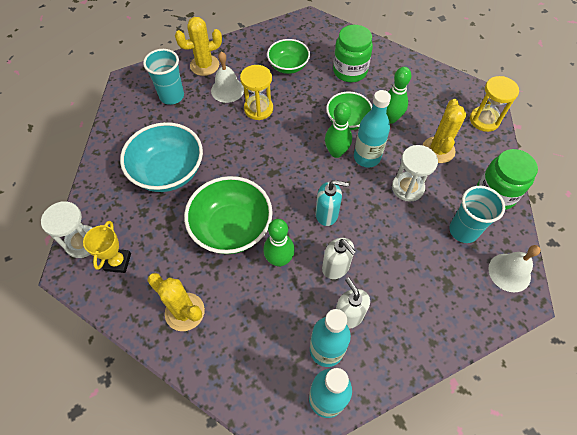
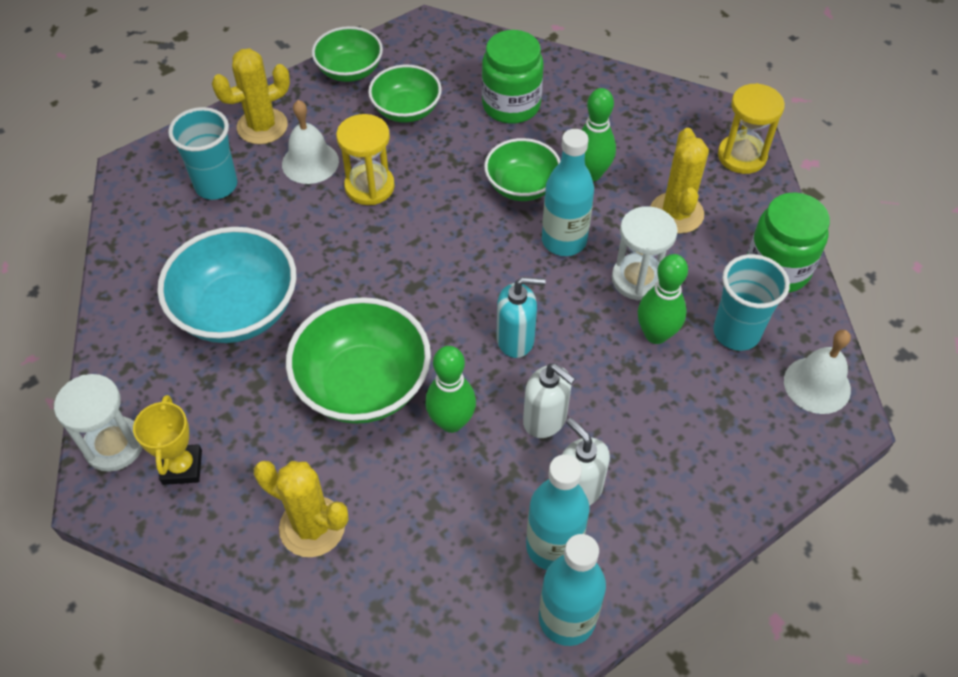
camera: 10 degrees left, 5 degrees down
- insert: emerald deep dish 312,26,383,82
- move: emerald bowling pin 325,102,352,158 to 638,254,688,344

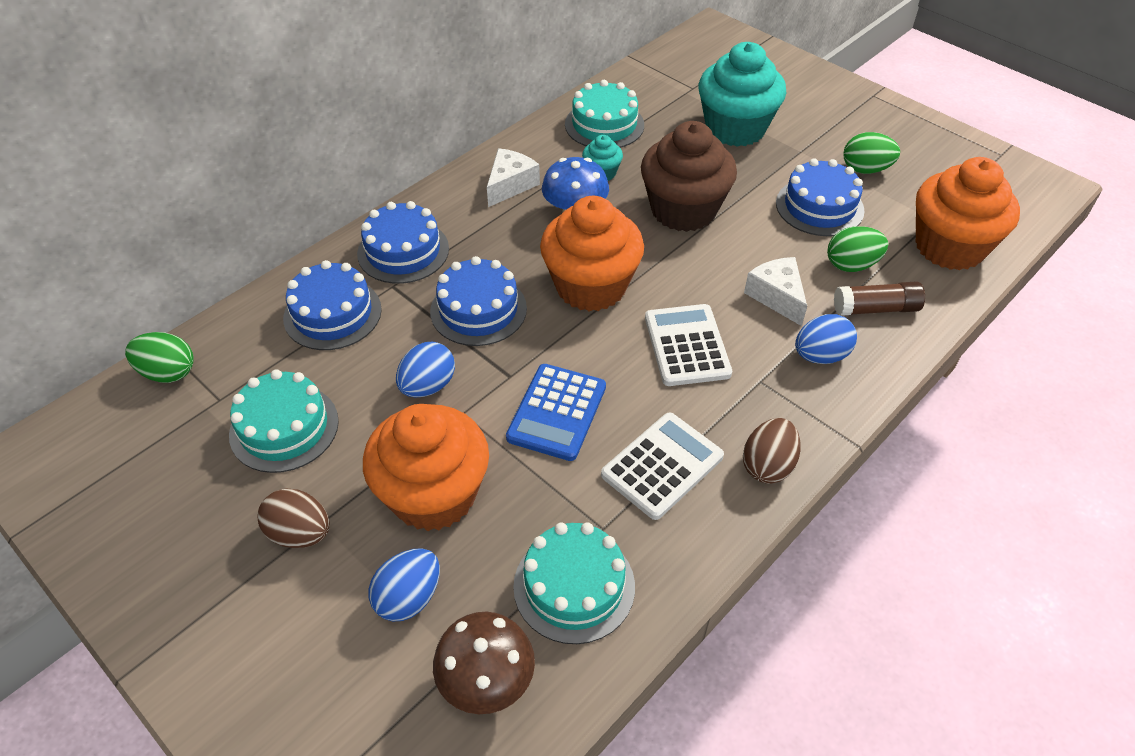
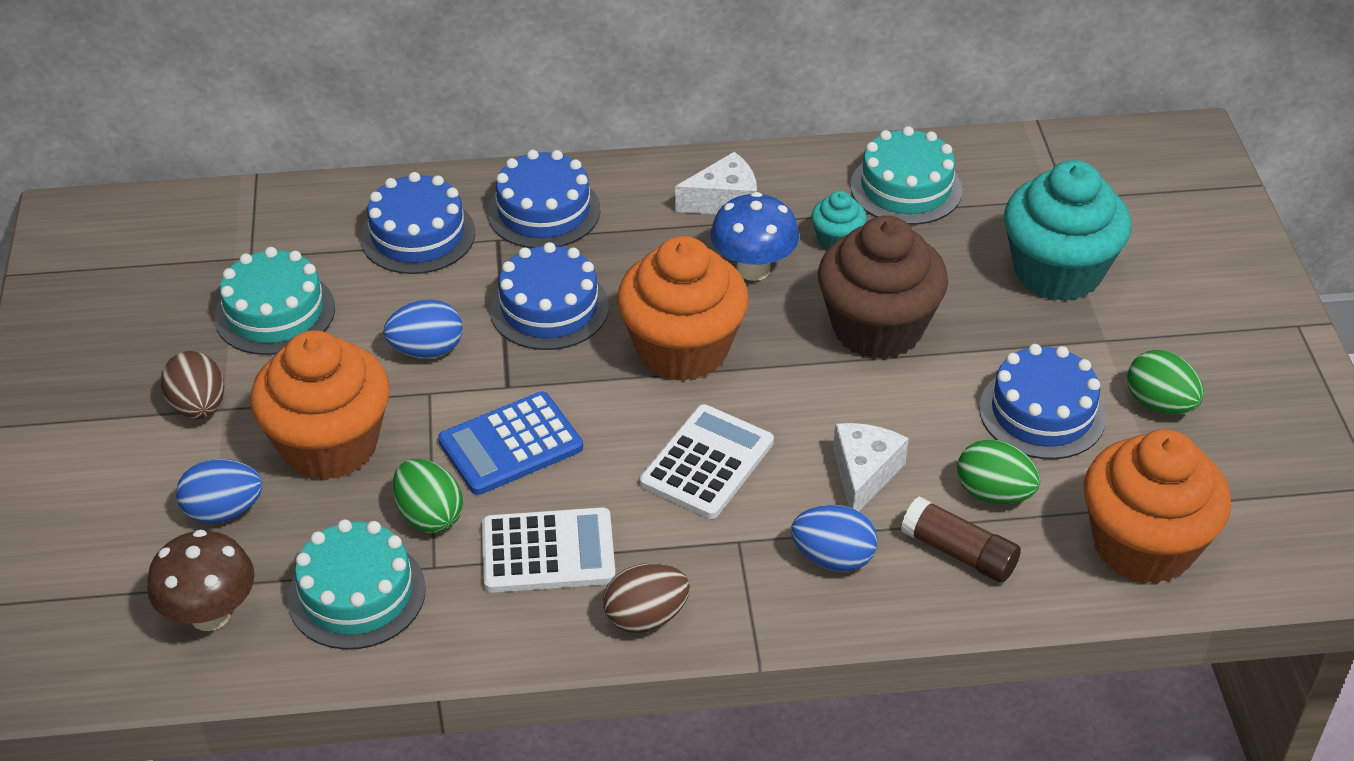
camera: 40 degrees right, 5 degrees down
- move: emerald toy egg 125,332,194,383 to 392,459,463,533

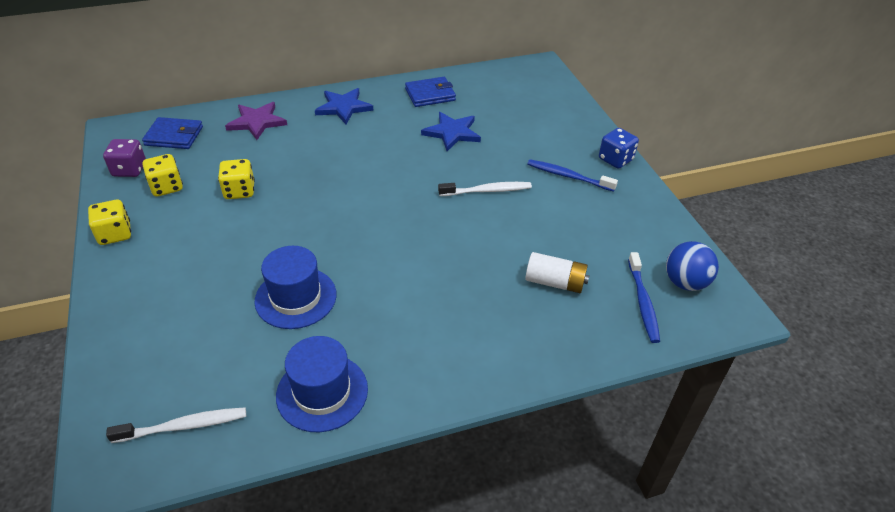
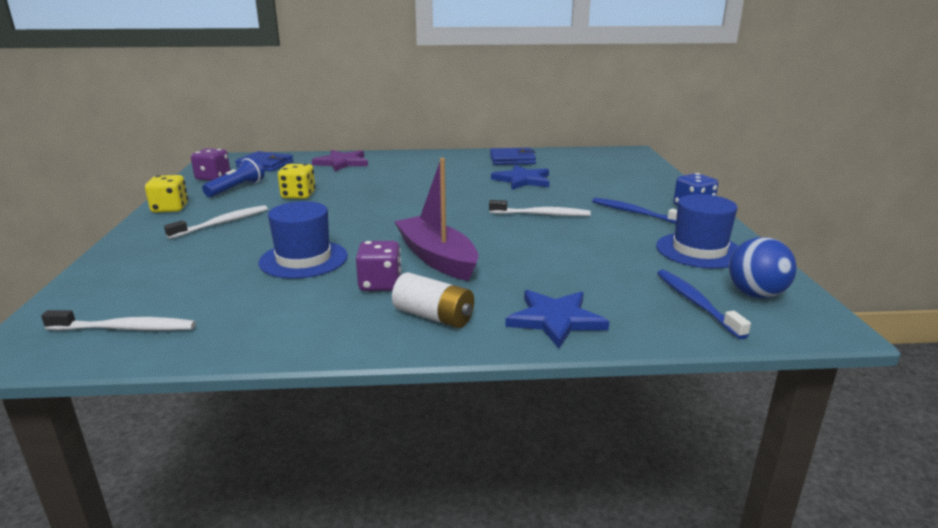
camera: 15 degrees right, 20 degrees down
- insert: pure white toothbrush 164,205,268,239
- insert: violet die 356,241,402,291
- insert: violet toy boat 394,158,479,281
- move: royal blue tall hat 276,336,368,432 to 656,194,738,269
- move: royal blue five-pointed star 315,88,374,124 to 505,290,609,348
- move: pure white power cell 525,252,589,293 to 392,272,474,328
- replace: bright yellow die 142,154,183,197 to royal blue flashlight 202,157,265,197
- rotate: royal blue toothbrush 628,252,660,343 = 657,270,751,339 150 degrees clockwise

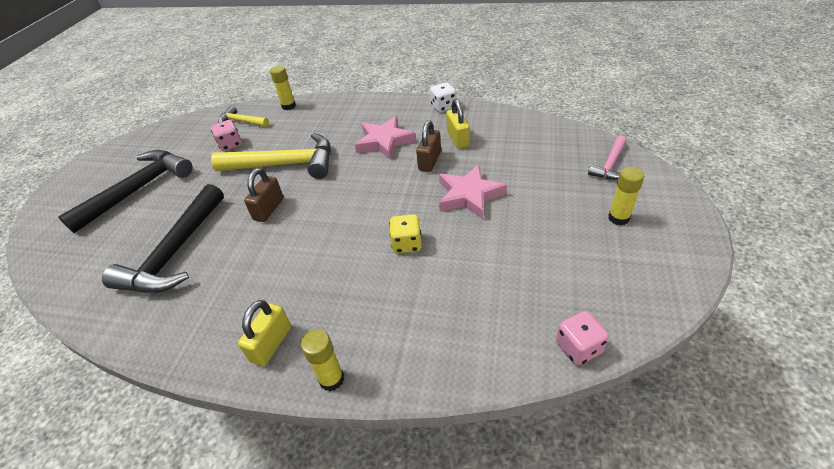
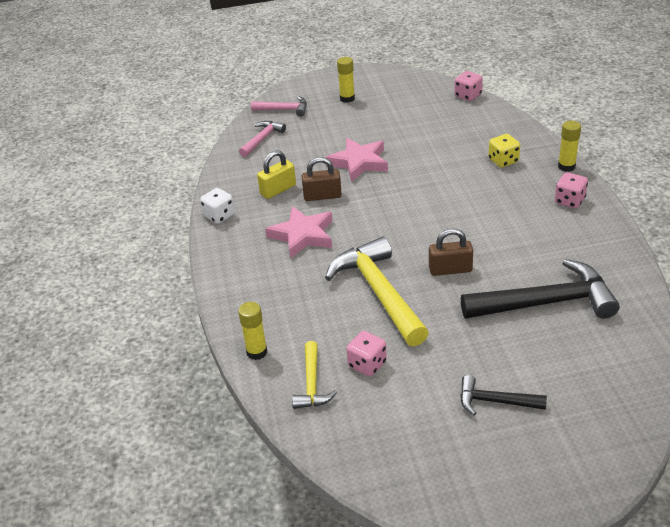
camera: 115 degrees left, 5 degrees down
- insert: rose-pink carpenter's hammer 239,121,286,157
- move: bright yellow die 389,214,422,253 to 488,134,520,168
- replace: bright yellow padlock 238,300,291,366 to rose-pink die 555,172,588,208
- resize: ebony carpenter's hammer 58,150,193,233 = 460,375,547,415 x0.52

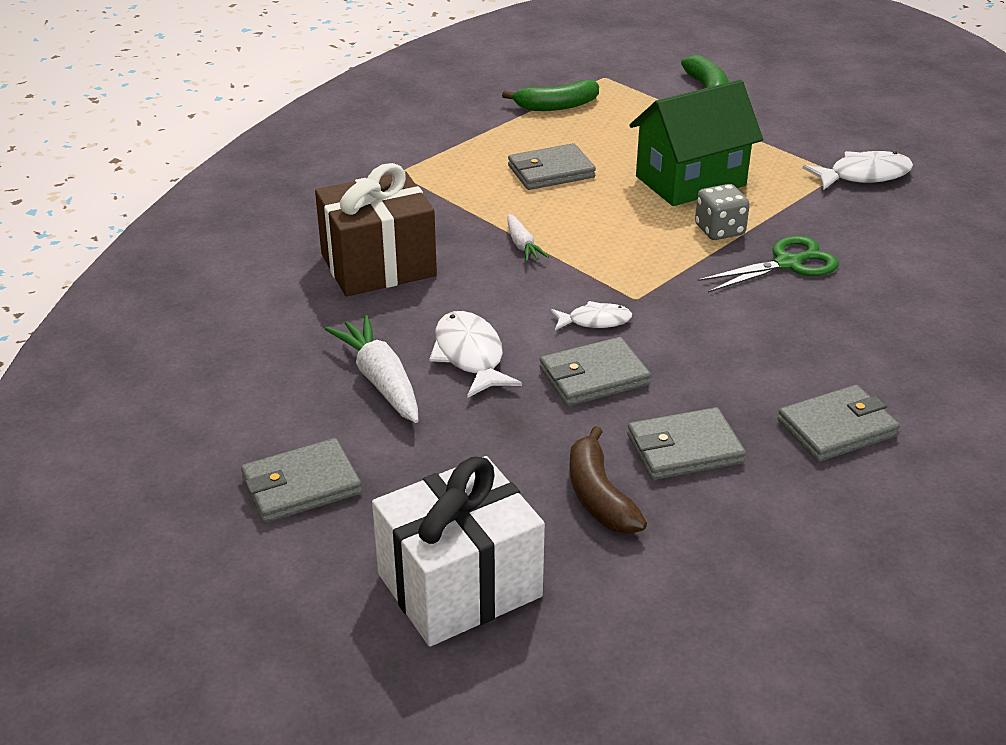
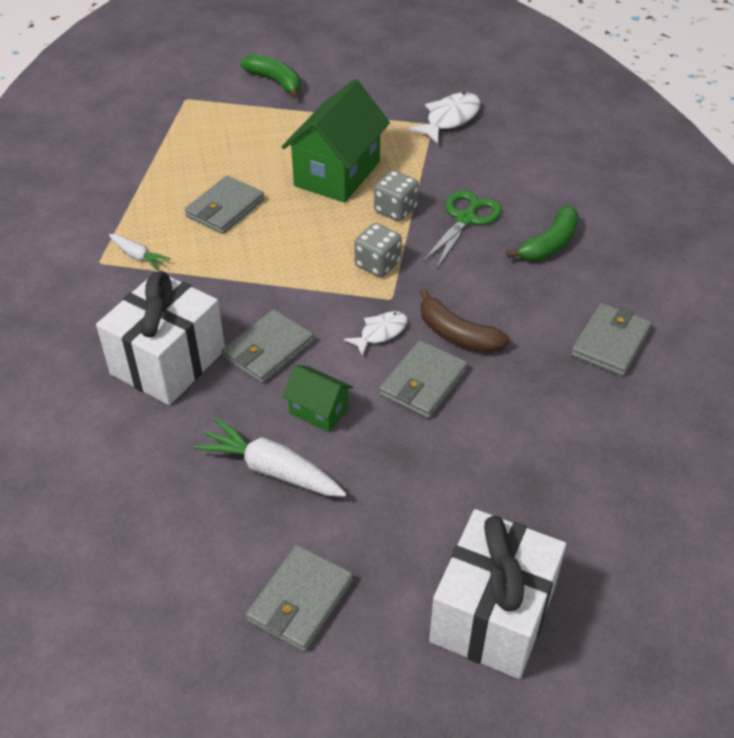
camera: 35 degrees left, 10 degrees up
- insert: ash-grey die 354,223,402,277
- move: emerald toy banana 502,80,599,111 to 506,205,579,261
- move: pure white toy carrot 507,214,549,262 to 109,234,170,271
- move: brown toy banana 569,426,647,534 to 420,289,510,353
- move: ash-grey billfold 627,407,746,480 to 222,309,314,384
- replace: pure white toy fish 430,311,522,398 to emerald cottage 282,365,353,432
- recolor: brown present 315,163,437,296 to pure white present 96,271,225,405

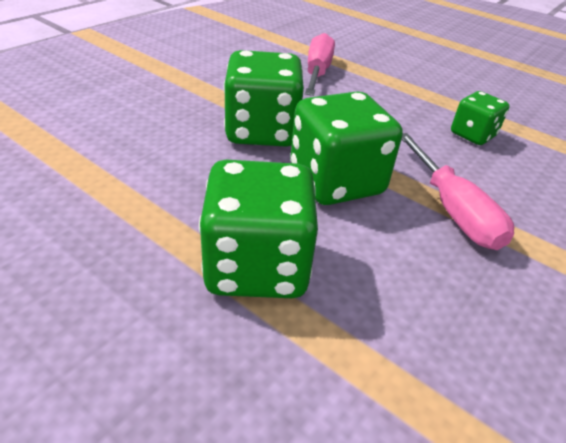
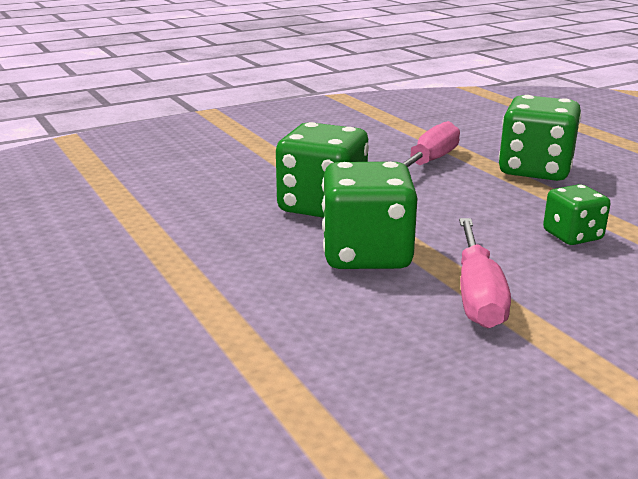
camera: 25 degrees right, 15 degrees down
- move: emerald die 199,160,318,298 to 499,95,581,181

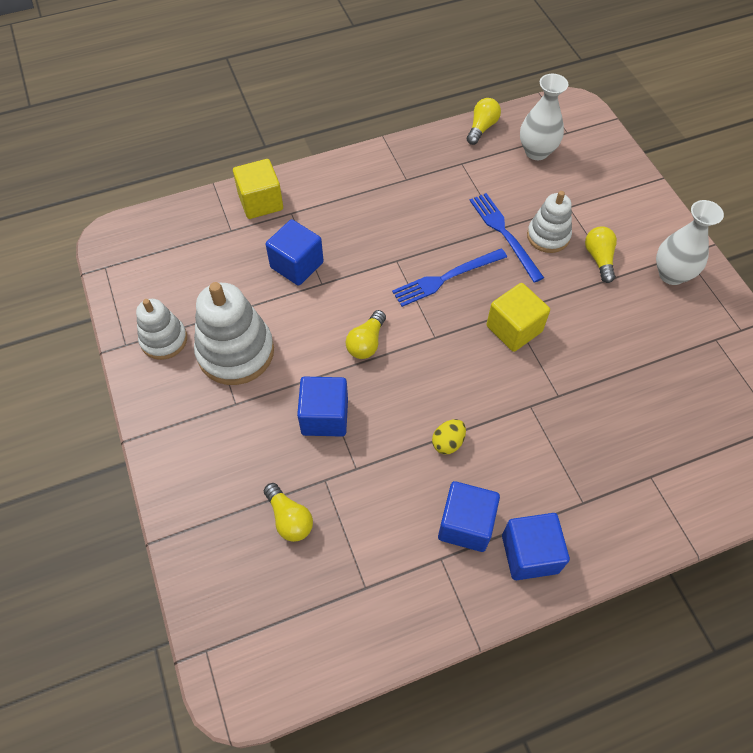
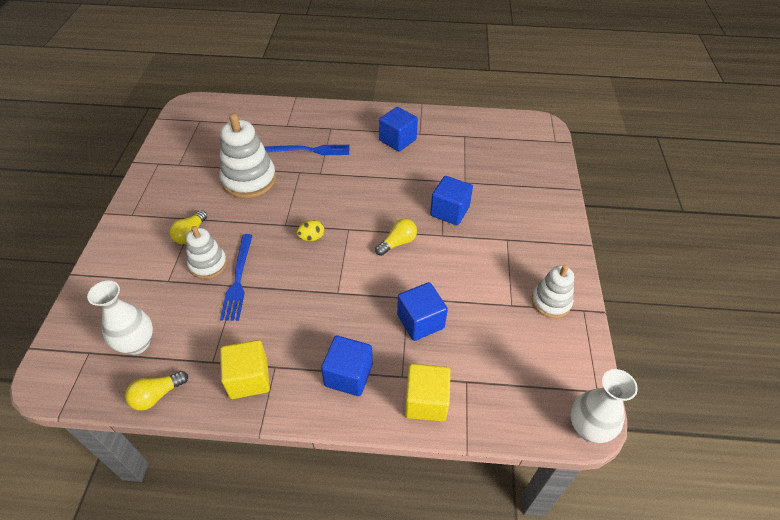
camera: 155 degrees left, 10 degrees down
- delete: bright yellow lightbulb 264,483,313,542
- move: pure white stacking toy 194,282,274,385 to 220,113,276,198
- move: royal blue table fork 392,248,507,307 to 264,145,350,155
- move: bright yellow toy egg 432,419,466,454 to 296,220,324,241
- move: bright yellow solid cube 486,283,550,352 to 220,340,270,399
- move: royal blue solid cube 502,513,570,580 to 321,336,373,396
- move: pure white vase 656,200,724,285 to 570,369,638,443

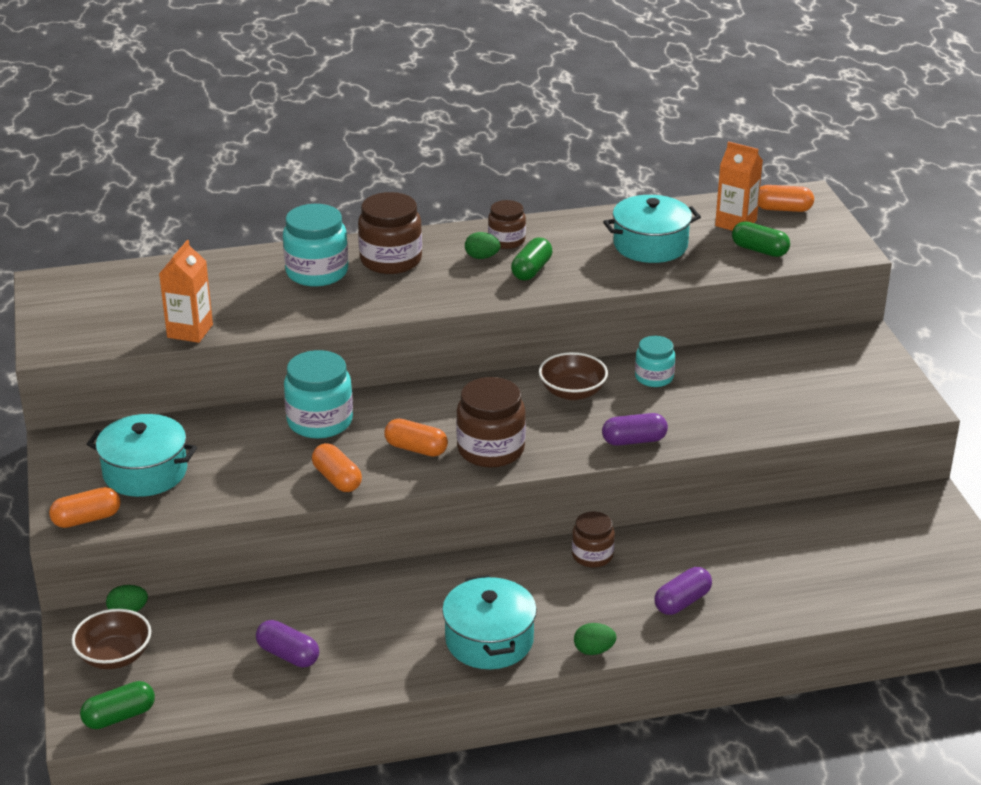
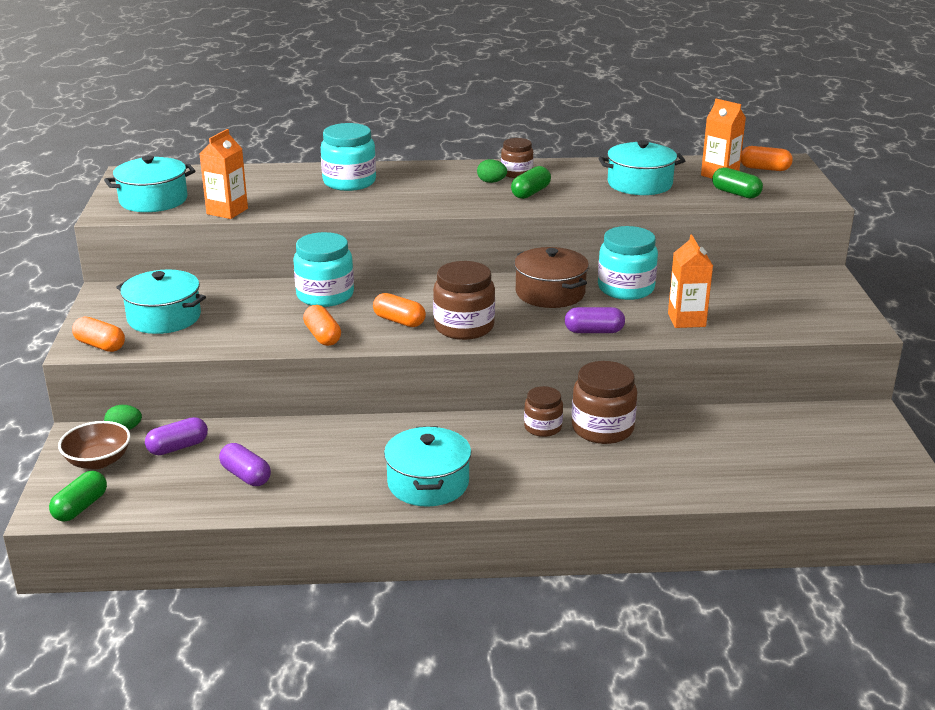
camera: 10 degrees right, 5 degrees down
- delete: emerald toy egg 574,623,617,655
- insert: teal cooking pot 104,155,196,212
- insert: orange-coloured carton 668,235,713,328
- move: brown preserve jar 358,192,422,274 to 572,361,637,444
- move: violet pill shape 654,567,712,615 to 145,417,208,455
- replace: brown deep dish 539,352,608,400 to brown cooking pot 514,247,589,308
- rotate: orange-coloured pill shape 49,487,121,528 = 72,317,125,352 45 degrees clockwise
- rotate: emerald pill shape 80,681,155,729 = 49,471,107,522 45 degrees counterclockwise
- resize: teal preserve jar 635,336,675,387 = 598,226,658,300 x1.64

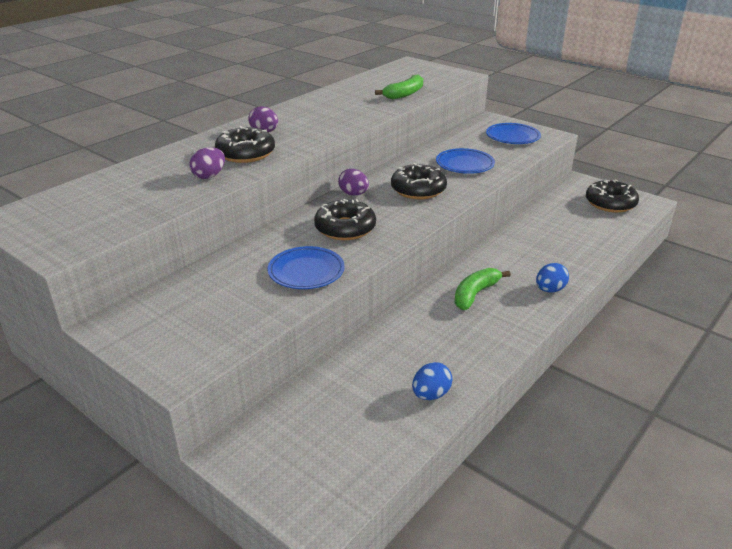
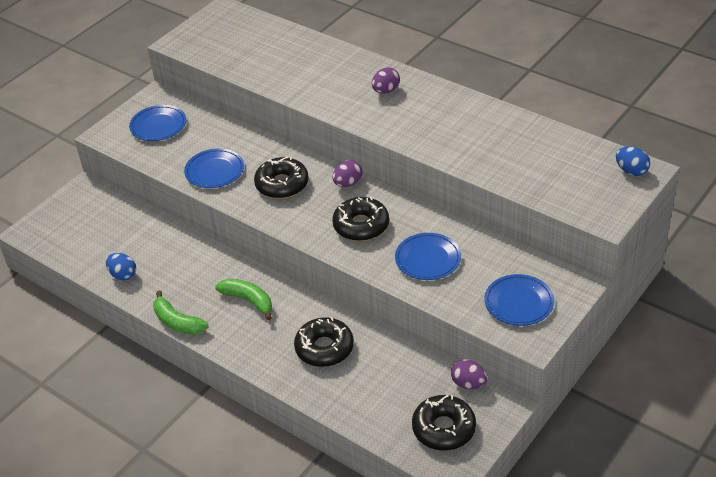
camera: 90 degrees right, 10 degrees up
- insert: royal blue plate 129,105,186,141
- move: violet toy egg 190,147,225,179 to 451,359,488,389
- move: ebony glazed donut 215,126,275,163 to 294,317,354,367
- move: emerald toy banana 375,74,423,99 to 153,291,209,335
- move: royal blue toy egg 536,263,569,293 to 616,146,650,176

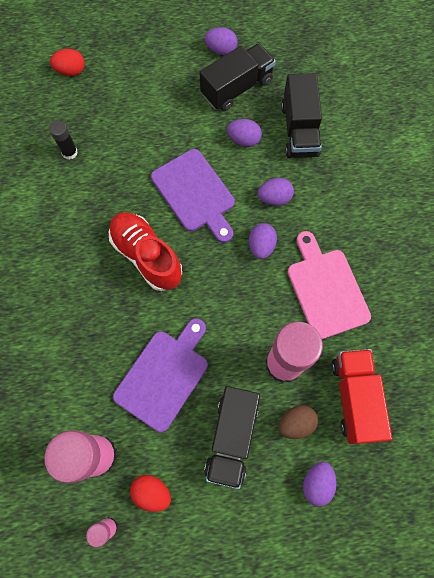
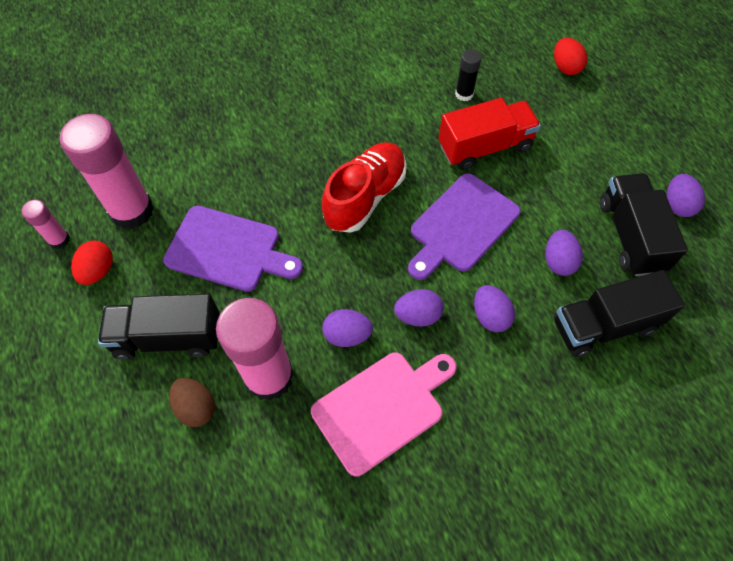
camera: 75 degrees right, 10 degrees down
- move: violet toy egg 303,462,337,506 to 323,309,373,347
- move: crimson lorry 332,349,392,444 to 438,98,541,170
- rotate: ebony lorry 199,43,276,111 = 600,173,688,276 135 degrees counterclockwise

